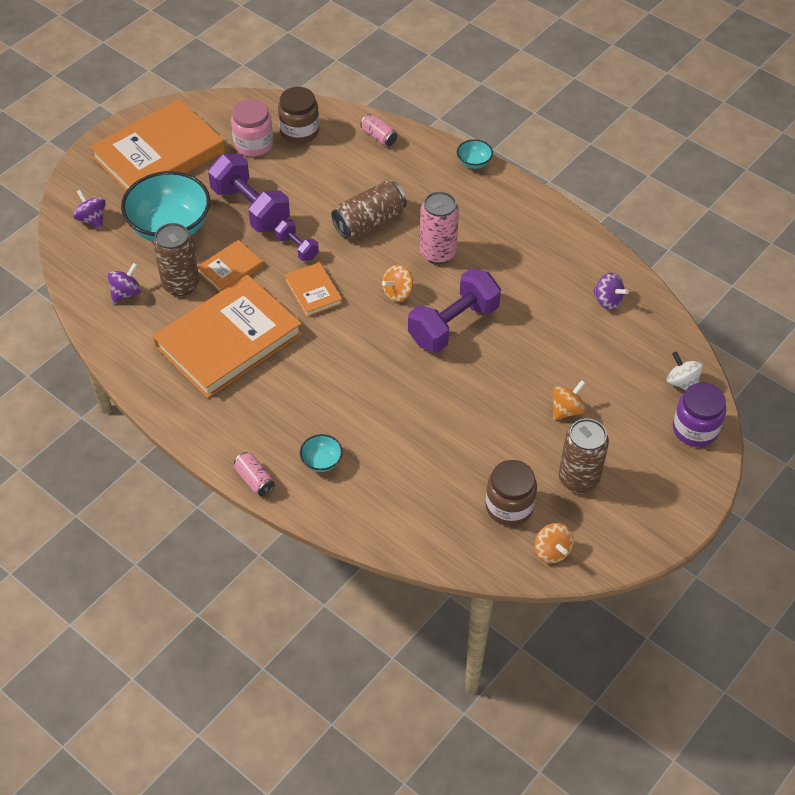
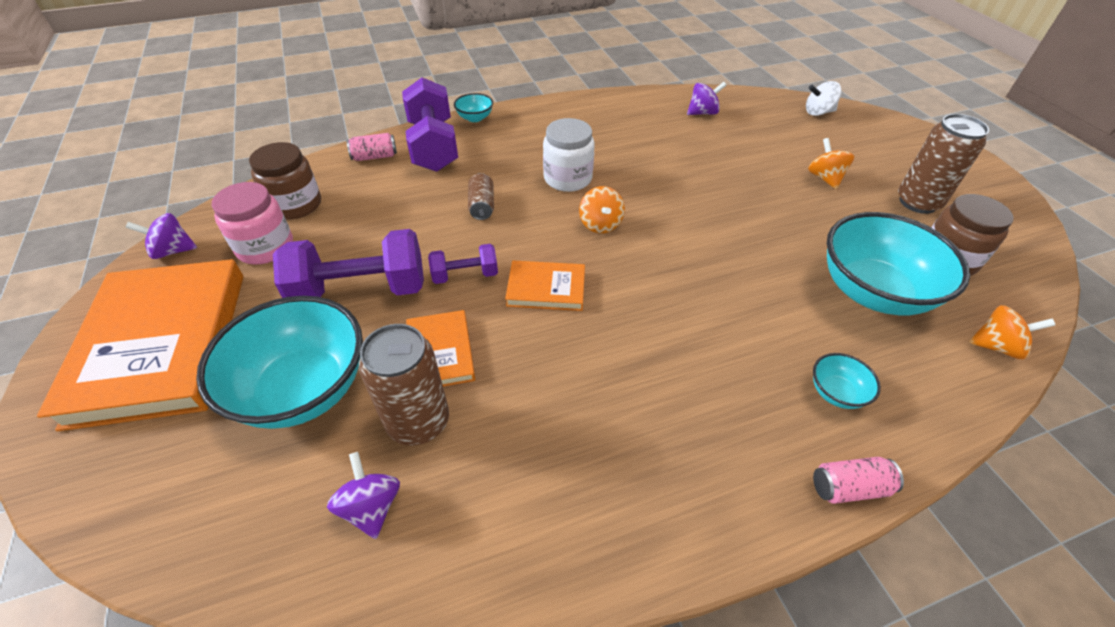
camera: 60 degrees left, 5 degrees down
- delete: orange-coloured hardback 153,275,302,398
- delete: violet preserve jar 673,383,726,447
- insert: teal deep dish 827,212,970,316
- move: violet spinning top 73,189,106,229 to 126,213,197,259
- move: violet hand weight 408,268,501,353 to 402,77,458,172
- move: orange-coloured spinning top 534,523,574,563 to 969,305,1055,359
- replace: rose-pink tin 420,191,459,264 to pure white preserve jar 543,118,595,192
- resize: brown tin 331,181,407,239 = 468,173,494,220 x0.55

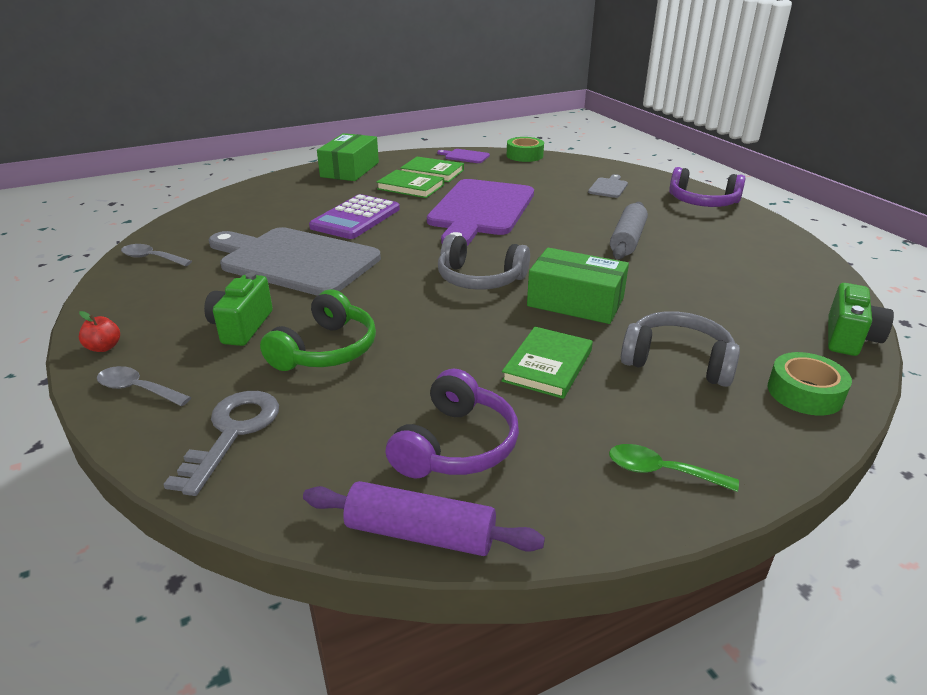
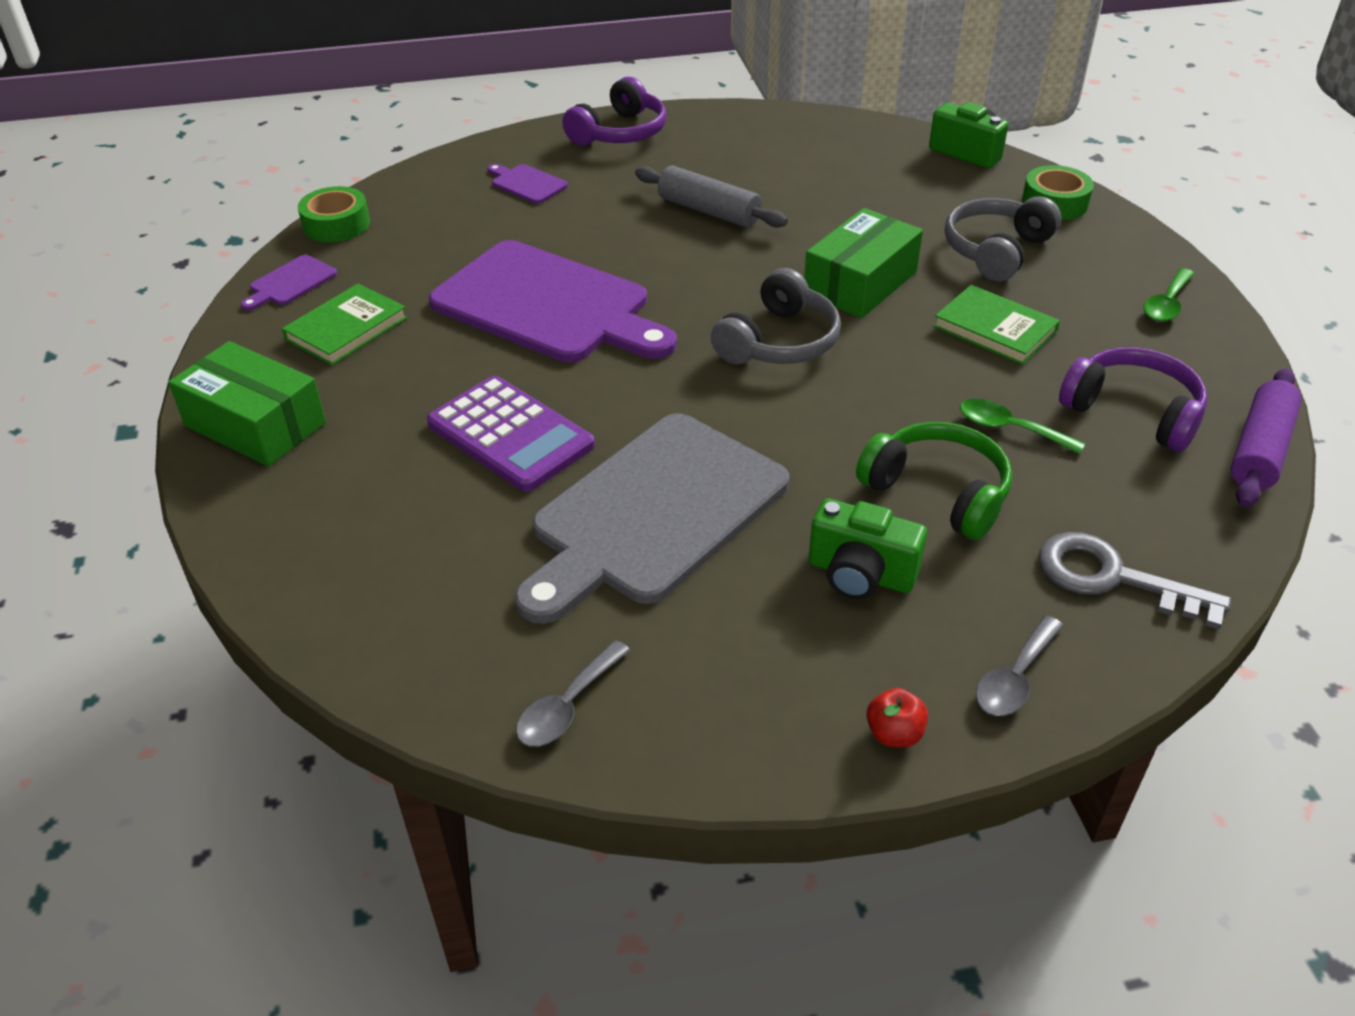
camera: 75 degrees left, 10 degrees up
- delete: emerald hardback 376,170,444,198
- insert: emerald tablespoon 960,399,1085,454
- recolor: ash-grey bread board 588,174,628,198 to violet bread board 487,164,568,204

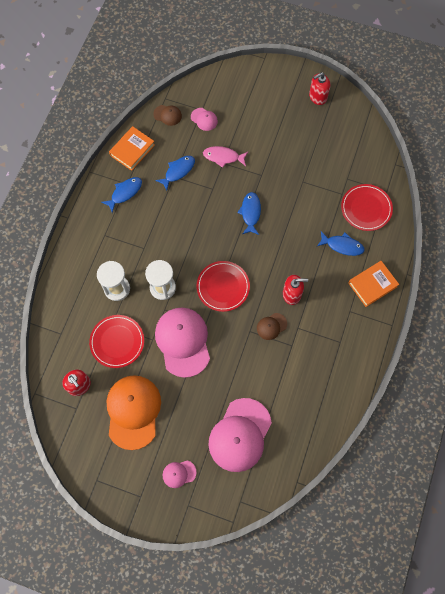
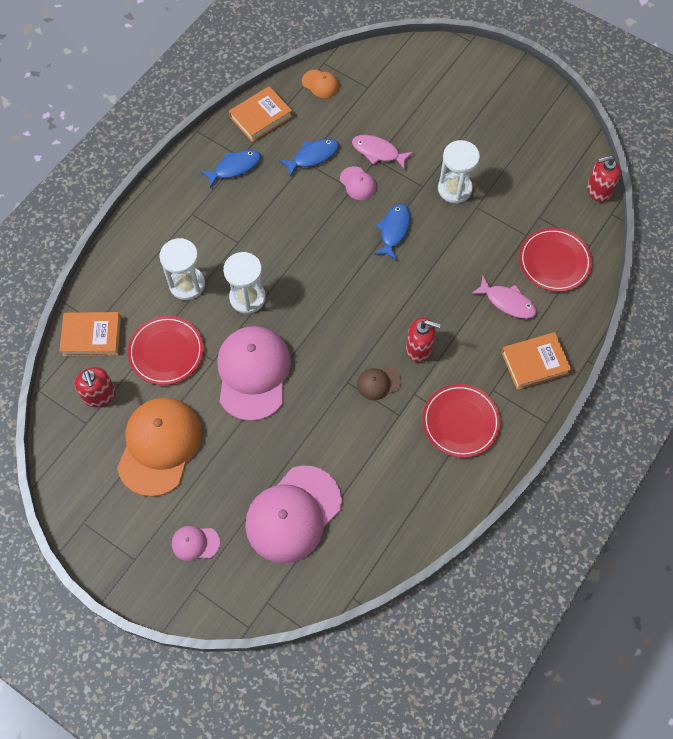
camera: 15 degrees right, 5 degrees down
- insert: orange-coloured hardback 59,312,121,356
- insert: pure white sandglass 438,140,480,204
- move: rose-pink cap 191,108,218,131 to 340,166,376,200
- move: crimson plate 197,261,250,312 to 422,384,501,458
- move: crimson soap dispenser 309,72,330,105 to 587,155,621,202
- recolor: brown cap 153,105,182,126 to orange-coloured cap 302,70,339,98
- recolor: royal blue toy fish 317,231,365,256 to rose-pink toy fish 471,276,537,319

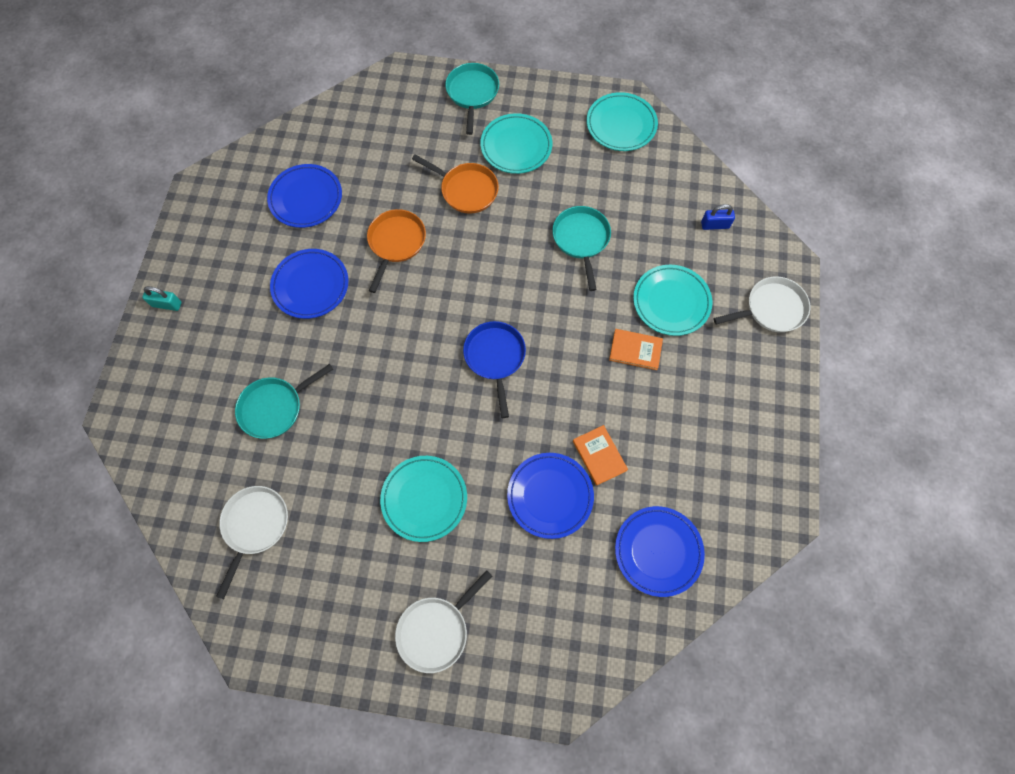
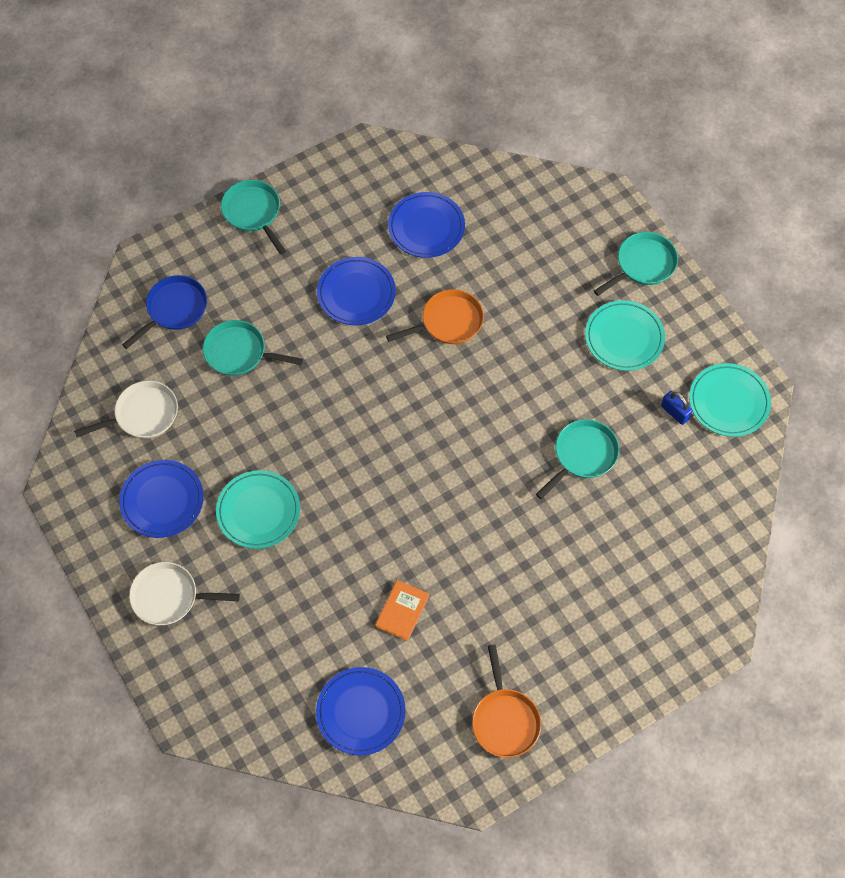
camera: 50 degrees right, 5 degrees down
- delete: orange-coloured hardback 609,329,663,370
- delete: teal plate 633,265,712,336
- delete: pure white skillet 714,276,810,332
- move: orange-coloured skillet 412,154,499,214 to 472,644,541,758
- move: royal blue skillet 463,321,526,418 to 122,275,207,349
- move: royal blue plate 507,453,594,539 to 119,460,204,538
- move: royal blue padlock 701,204,735,230 to 661,391,693,425
- replace: teal padlock 142,286,181,311 to teal skillet 221,180,286,255

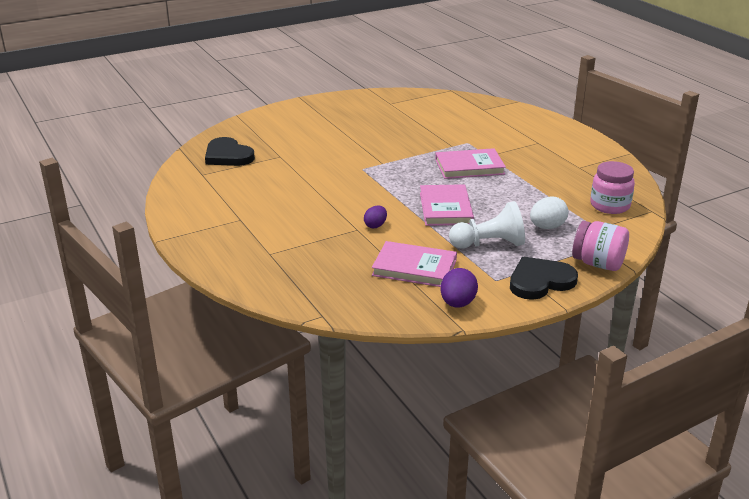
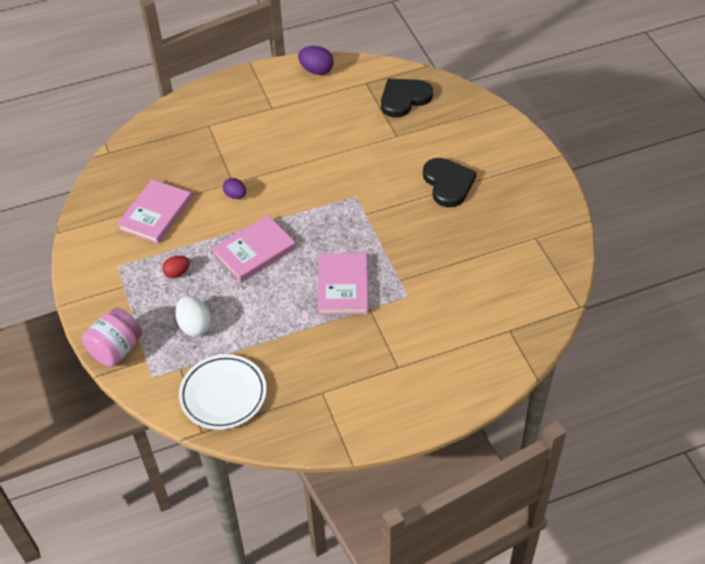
camera: 100 degrees right, 20 degrees up
- move: violet toy egg 441,268,478,308 to 298,46,334,75
- move: ebony heart shape 510,257,578,300 to 423,158,476,208
- replace: pure white game pawn 449,201,525,249 to crimson toy egg 162,256,190,278
- replace: rose-pink preserve jar 590,161,635,214 to pure white plate 179,354,266,430
- rotate: rose-pink hardback 420,184,474,226 = 212,215,296,282 45 degrees counterclockwise

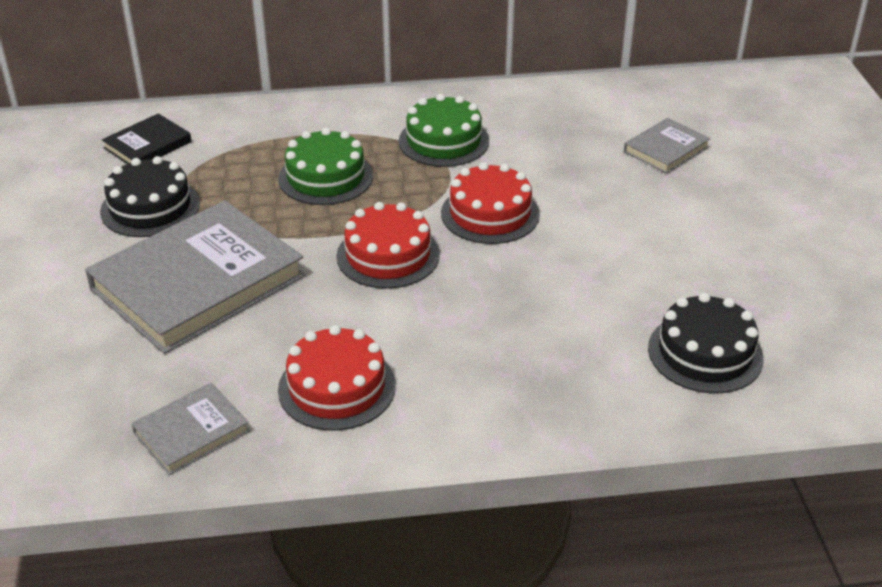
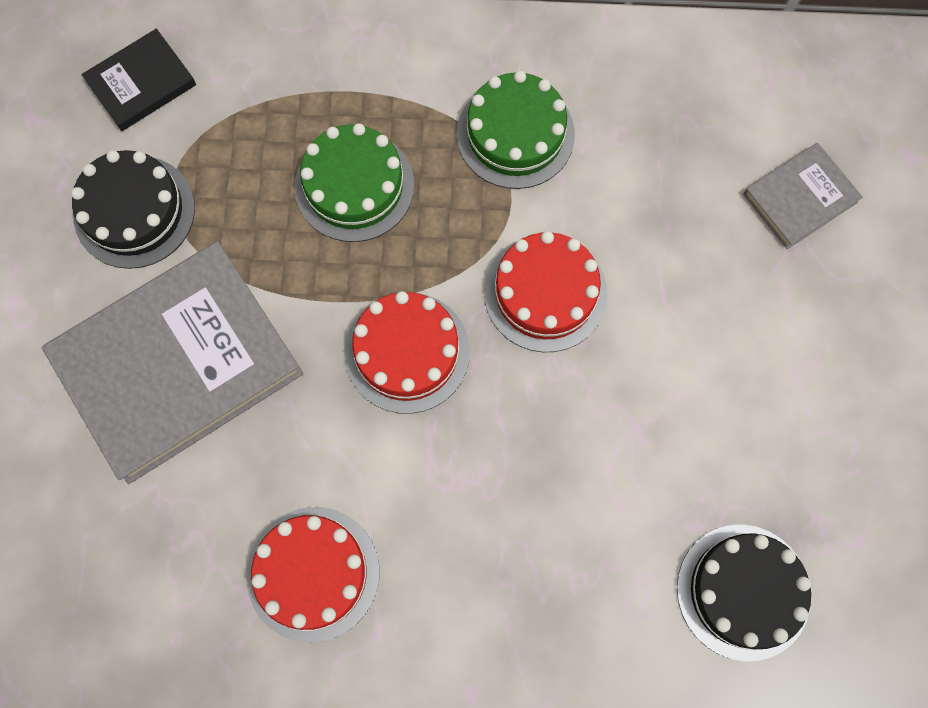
camera: 10 degrees right, 35 degrees up
- delete: ash-grey hardback 131,383,250,475

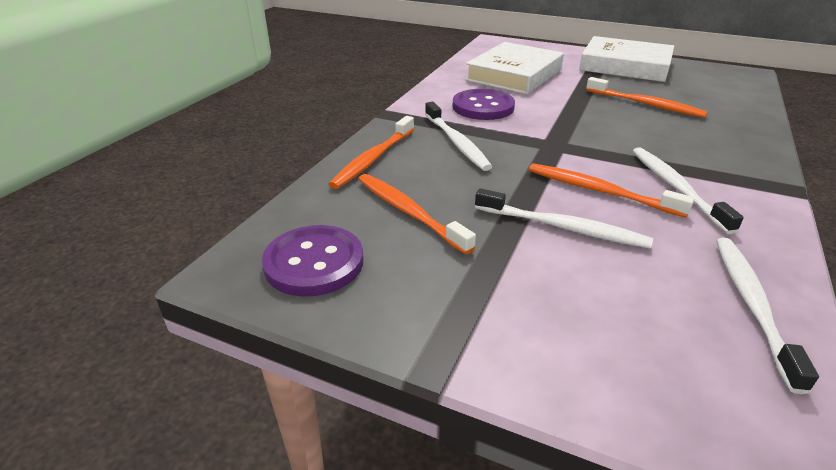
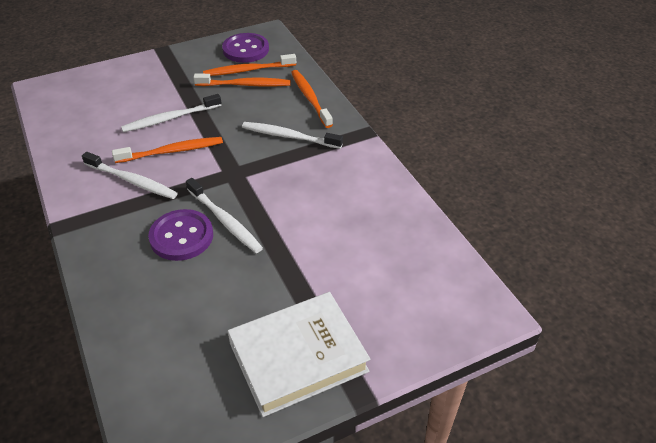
camera: 130 degrees right, 10 degrees up
- delete: pure white hardback 465,42,564,94
- move: violet shirt button 452,89,515,120 to 148,209,213,261
- move: orange-coloured toothbrush 586,77,708,118 to 203,54,296,76
- move: pure white toothbrush 716,238,819,394 to 186,178,263,253

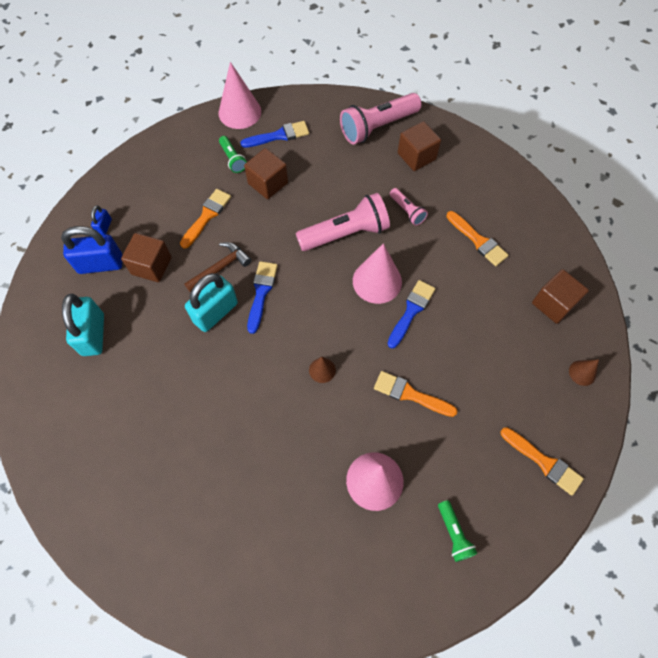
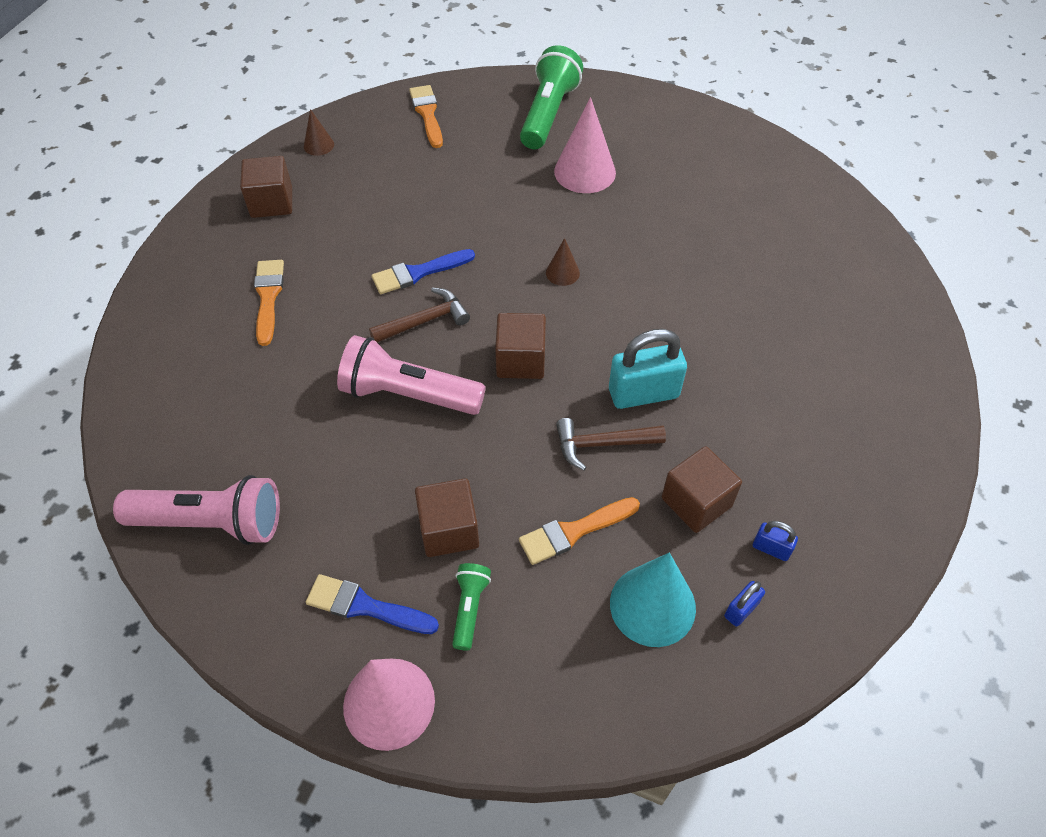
camera: 145 degrees left, 10 degrees down
- delete: teal padlock 62,294,104,356
- delete: royal blue paint brush 247,261,278,334
- delete: orange-coloured paint brush 374,371,458,417
- delete: rose-pink flashlight 390,188,428,226
- insert: teal solid cone 610,552,696,647
- move: brown solid cube 398,121,441,171 to 495,313,546,379
- replace: rose-pink solid cone 353,243,402,304 to brown carpenter's hammer 369,287,470,343
- resize: royal blue padlock 61,226,122,274 = 753,521,798,561 x0.49
- resize: emerald flashlight 438,500,478,562 = 520,45,583,149 x1.98

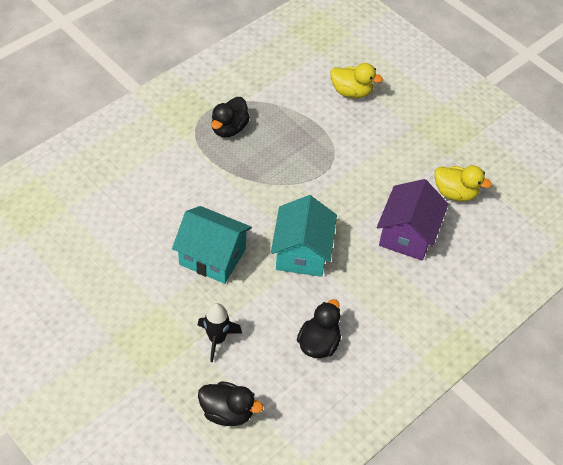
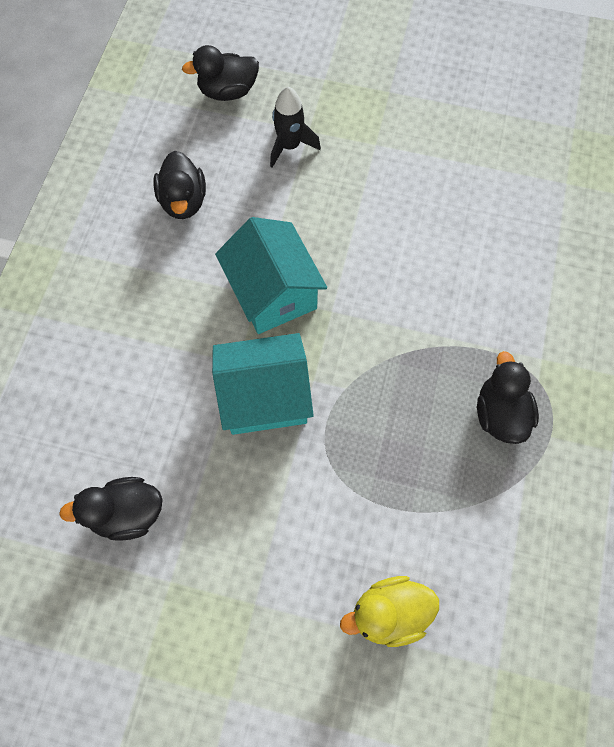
camera: 150 degrees right, 15 degrees up
- delete: violet cottage 377,179,449,261
- move: teal cottage 172,206,252,284 to 212,333,314,435
- recolor: bright yellow duck 434,166,492,202 to ebony duck 59,477,163,541

